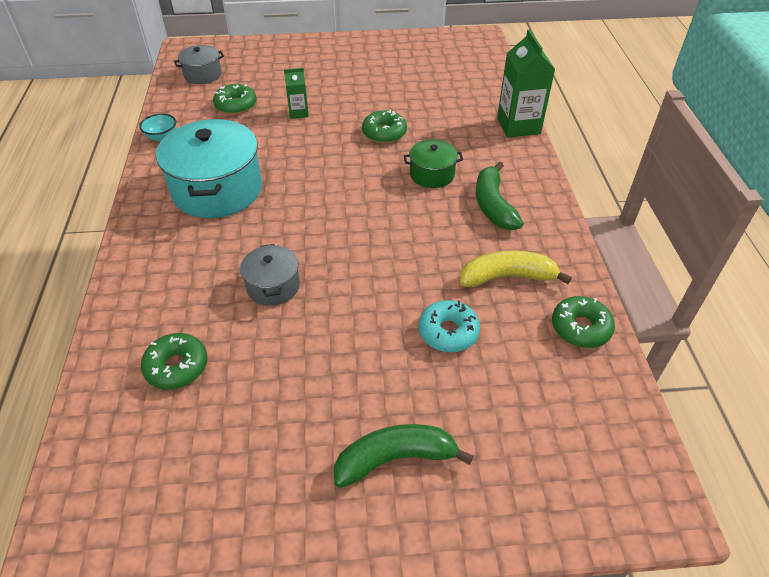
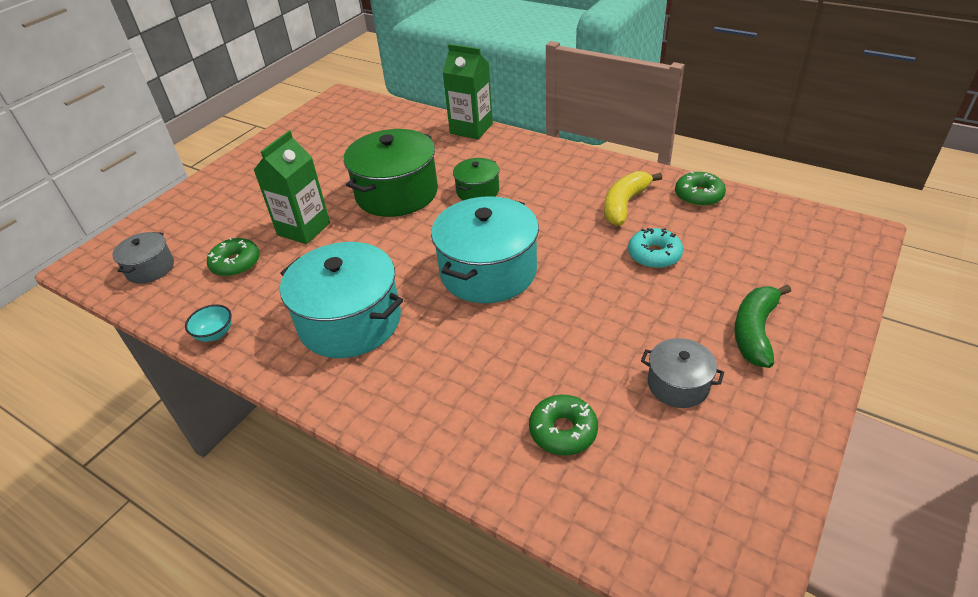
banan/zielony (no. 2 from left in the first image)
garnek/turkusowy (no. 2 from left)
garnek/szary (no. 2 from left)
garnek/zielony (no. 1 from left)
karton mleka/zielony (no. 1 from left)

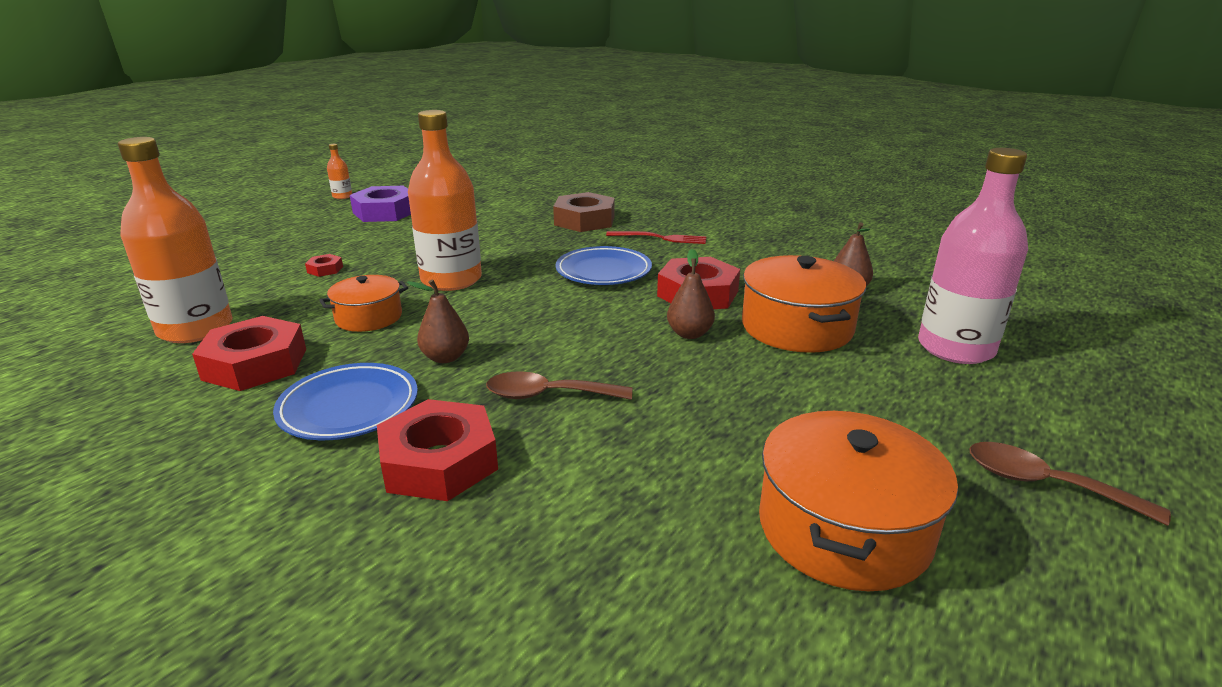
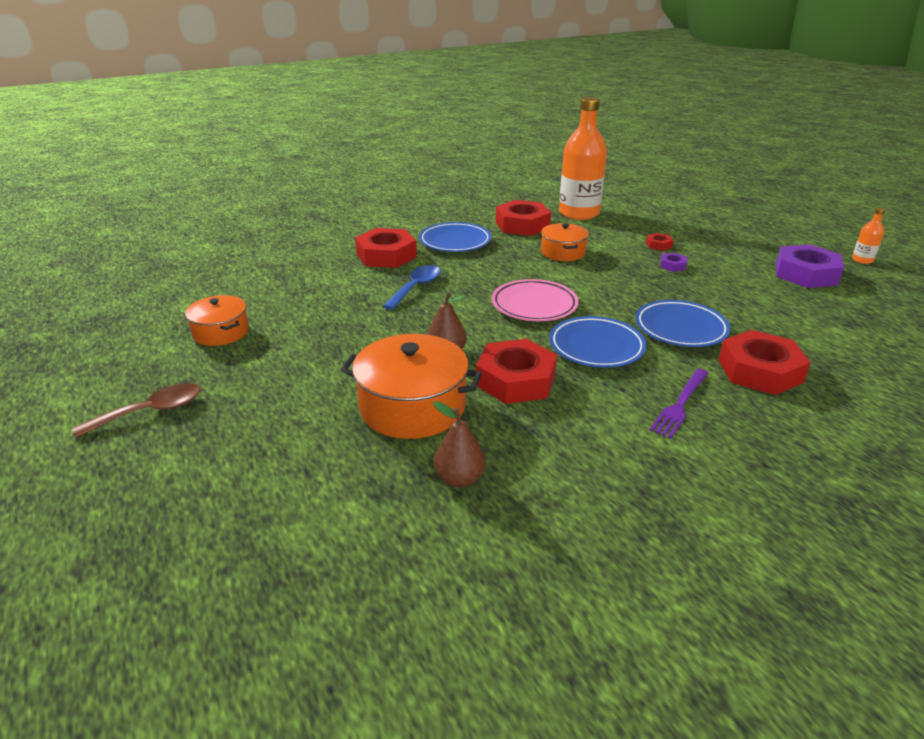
gruszka/brązowy (no. 1 from left in the first image)
butelka/pomarańczowy (no. 3 from left in the first image)
butelka/różowy
talerz/różowy
talerz/niebieski (no. 3 from left)
nakrętka/fioletowy (no. 1 from left)
łyżka/niebieski
nakrętka/czerwony (no. 5 from left)
widelec/fioletowy
garnek/pomarańczowy (no. 1 from left)

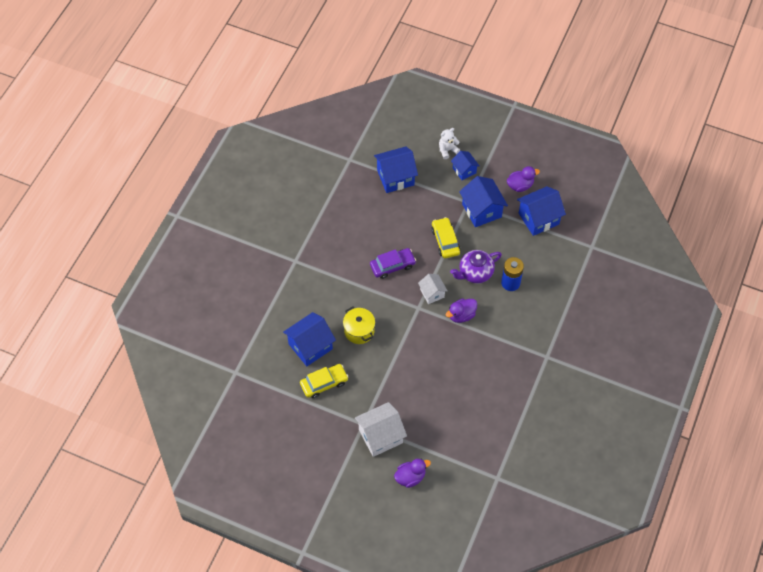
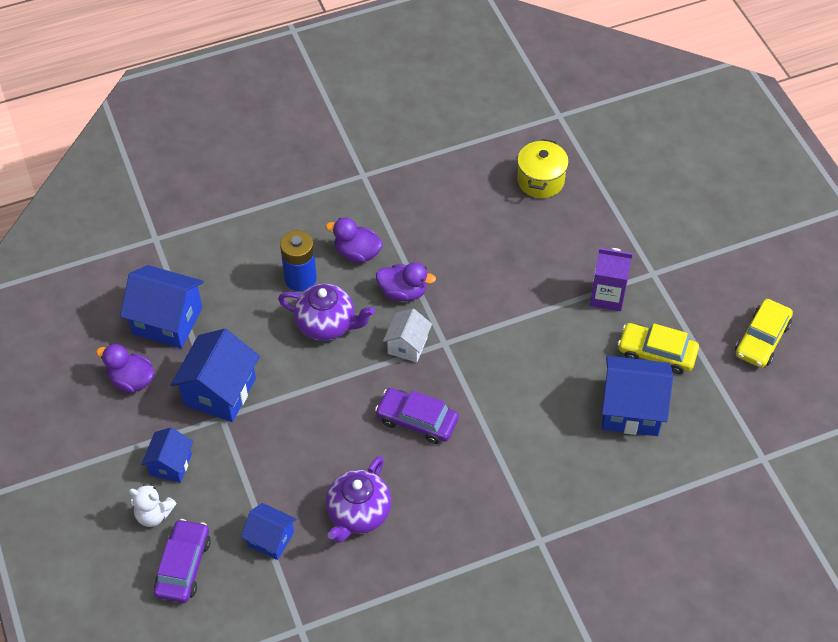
domek/biały (no. 1 from left in the first image)
samochód/fioletowy (no. 1 from left)
imbryk/fioletowy (no. 2 from left)
karton mleka/fioletowy
garnek/żółty
kaczka/fioletowy (no. 2 from left)
samochód/żółty (no. 2 from left)
domek/niebieski (no. 4 from left)

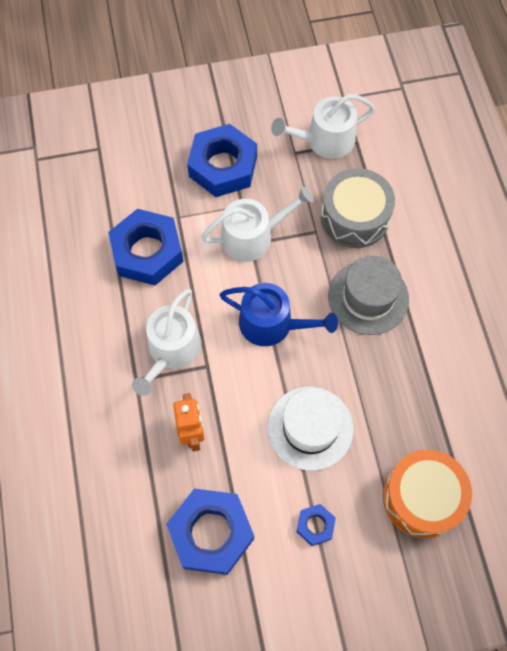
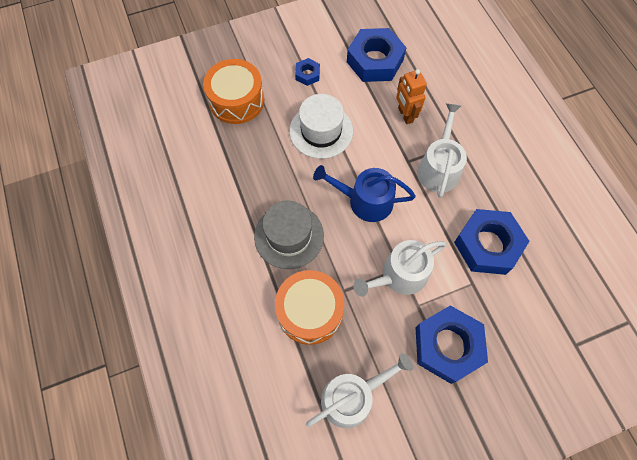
bęben/pomarańczowy (no. 2 from left)

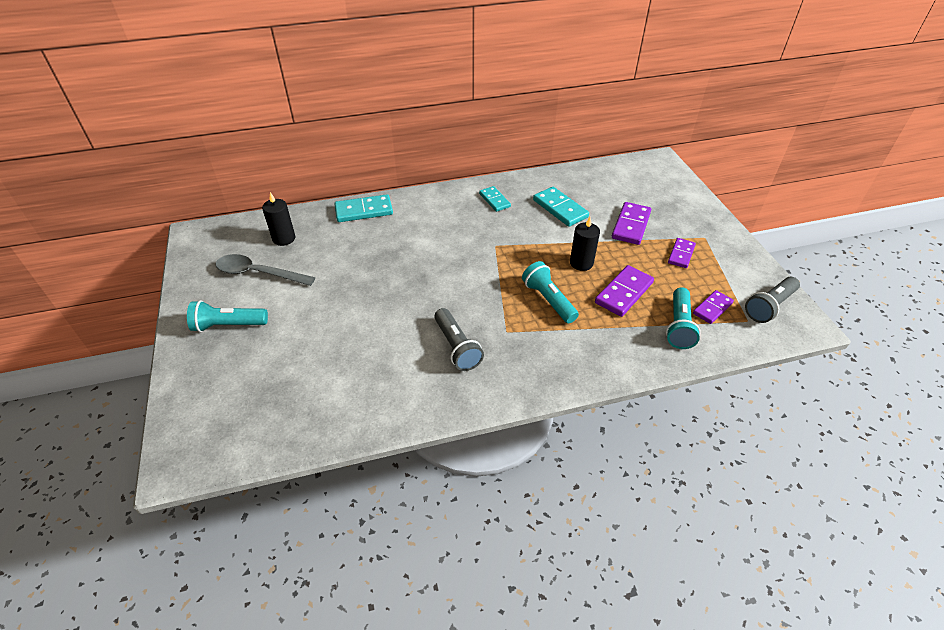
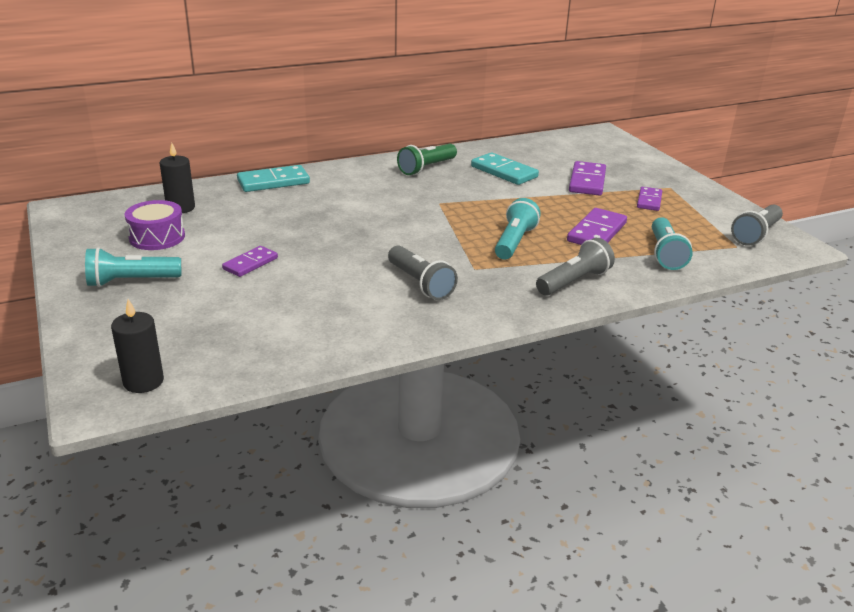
latarka/szary (no. 2 from left)
świeca/czarny (no. 1 from left)
kostka domina/fioletowy (no. 1 from left)
bęben/fioletowy
latarka/zielony
latarka/turkusowy (no. 2 from left)

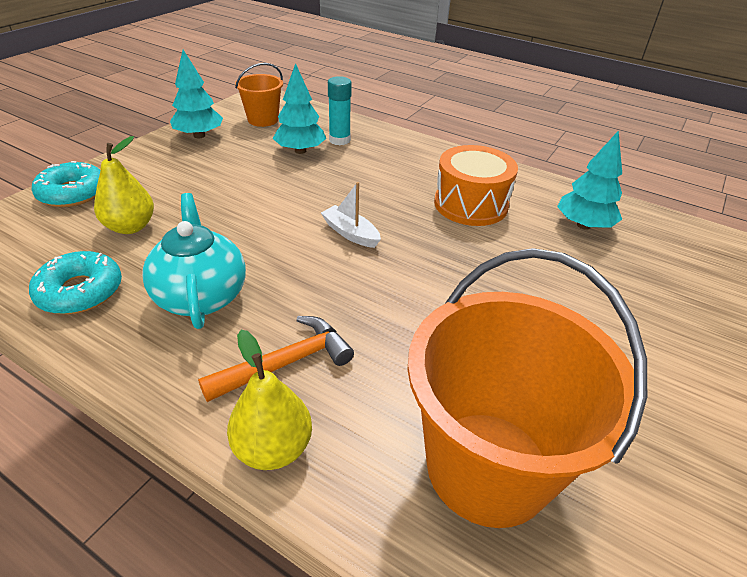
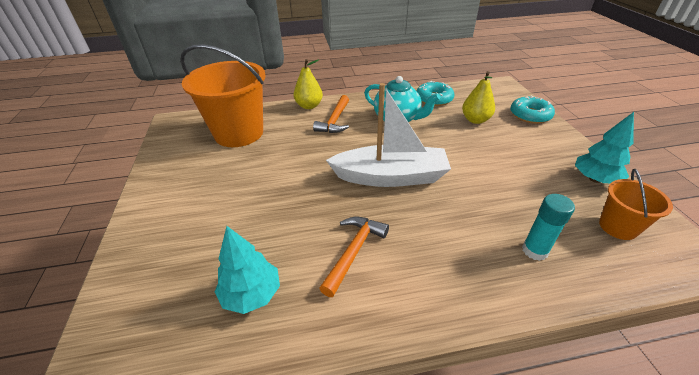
drzewko/turkusowy (no. 2 from left in the first image)
młotek/pomarańczowy (no. 2 from left)
łódka/biały

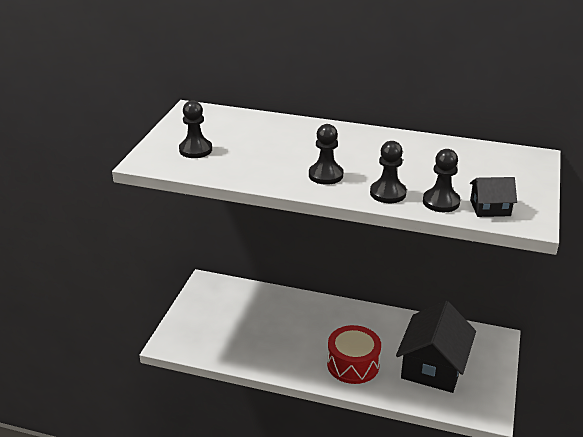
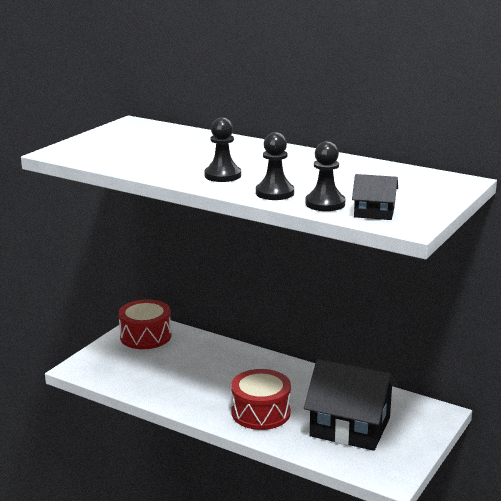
pionek/czarny (no. 1 from left in the first image)
bęben/czerwony (no. 1 from left)
domek/czarny (no. 1 from left)

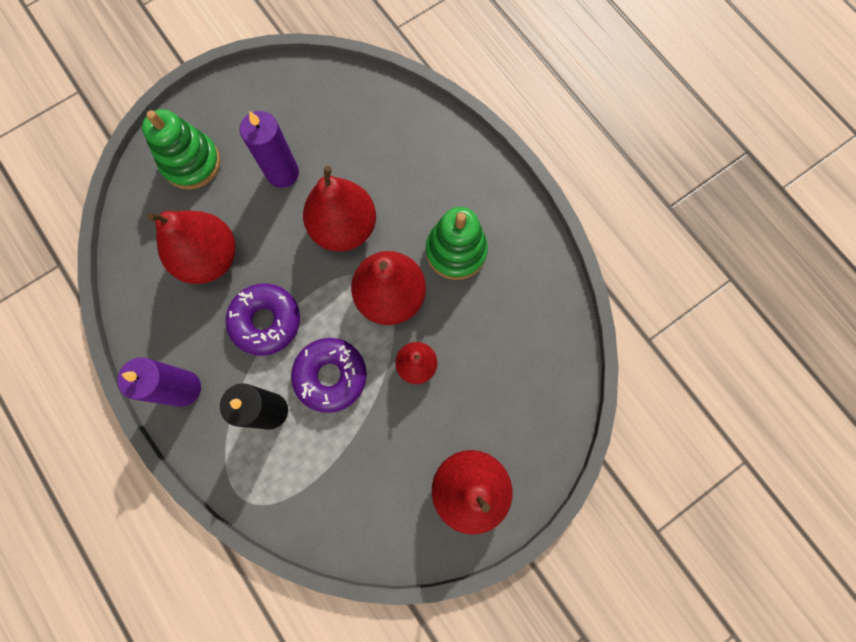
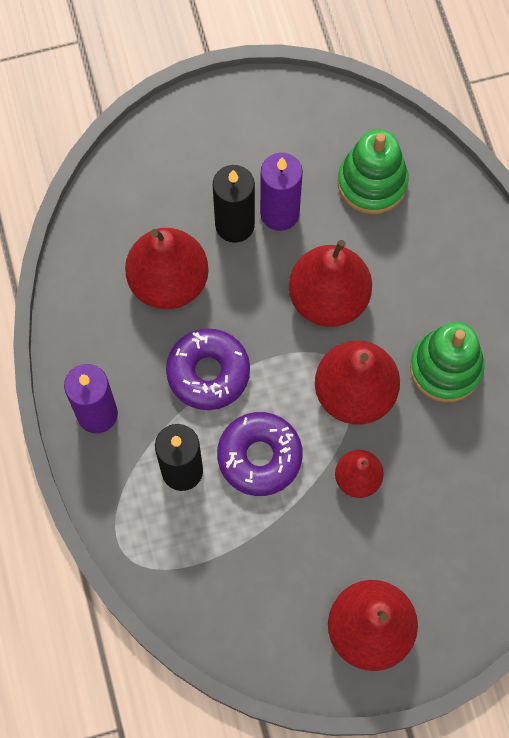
świeca/czarny (no. 2 from left)
zabawka nakładanka/zielony (no. 1 from left)

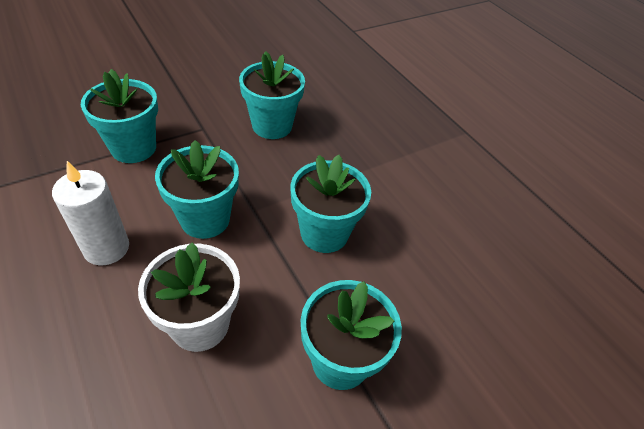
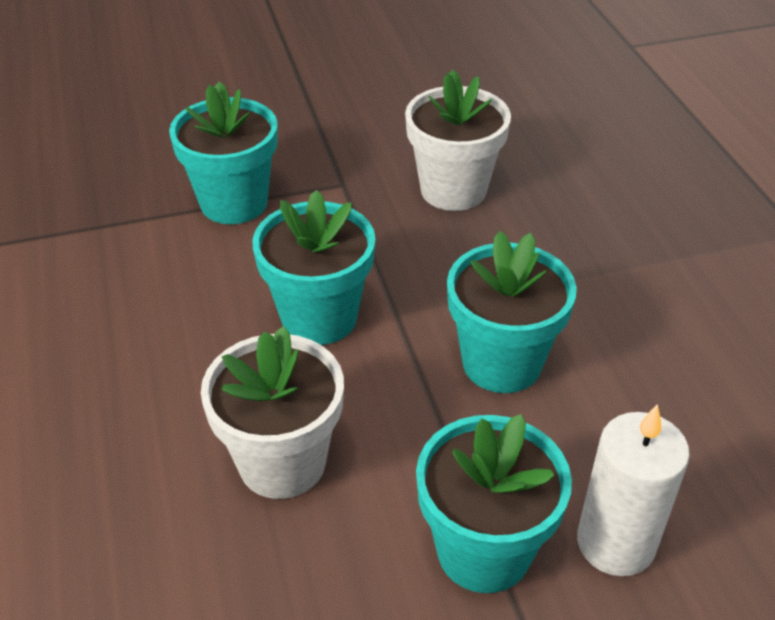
świeca/biały
doniczka/biały (no. 2 from left)

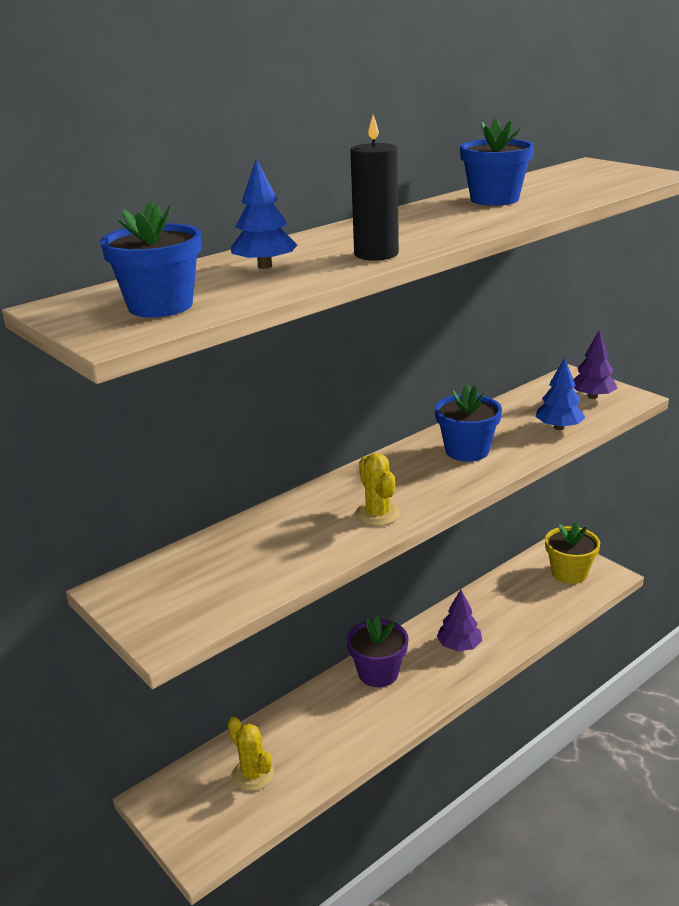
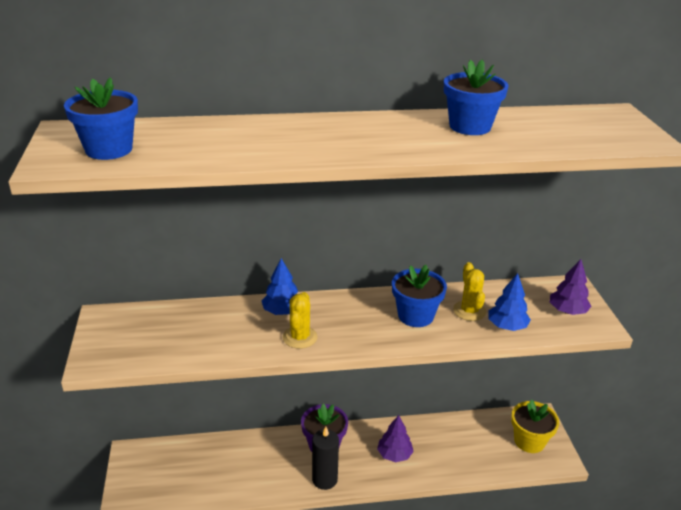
kaktus/żółty (no. 2 from left)
drzewko/niebieski (no. 1 from left)
świeca/czarny

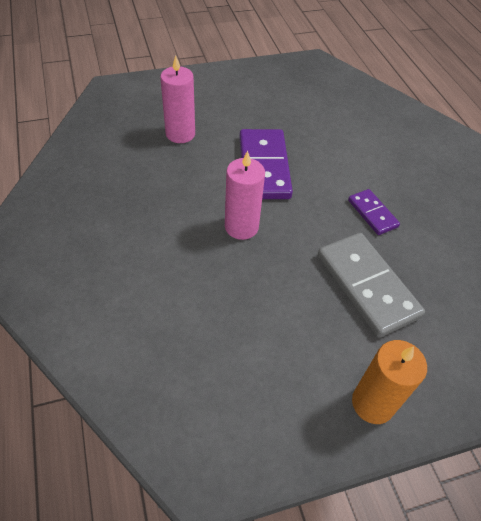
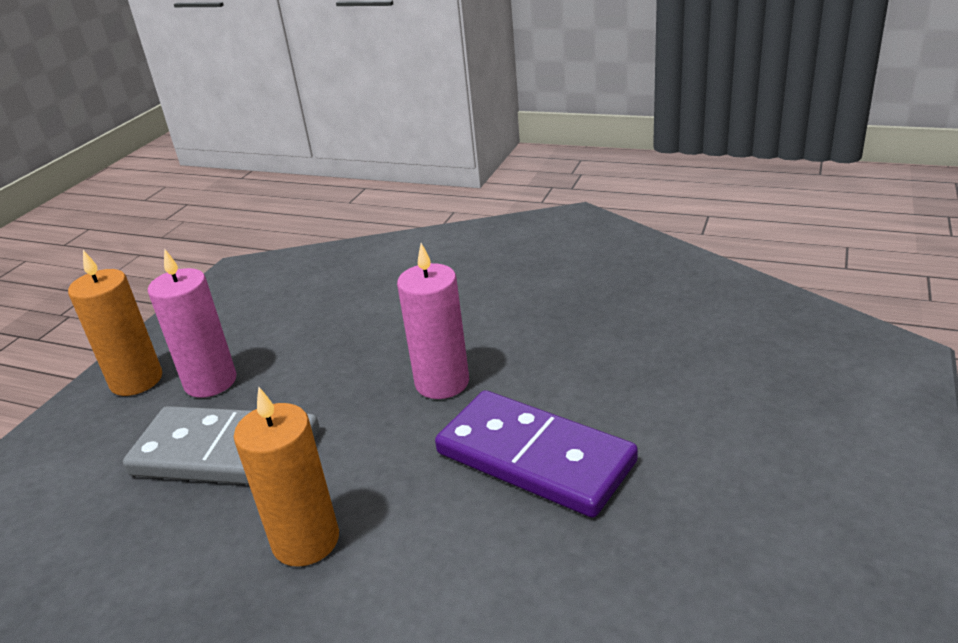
świeca/różowy (no. 1 from left)
świeca/pomarańczowy (no. 2 from left)

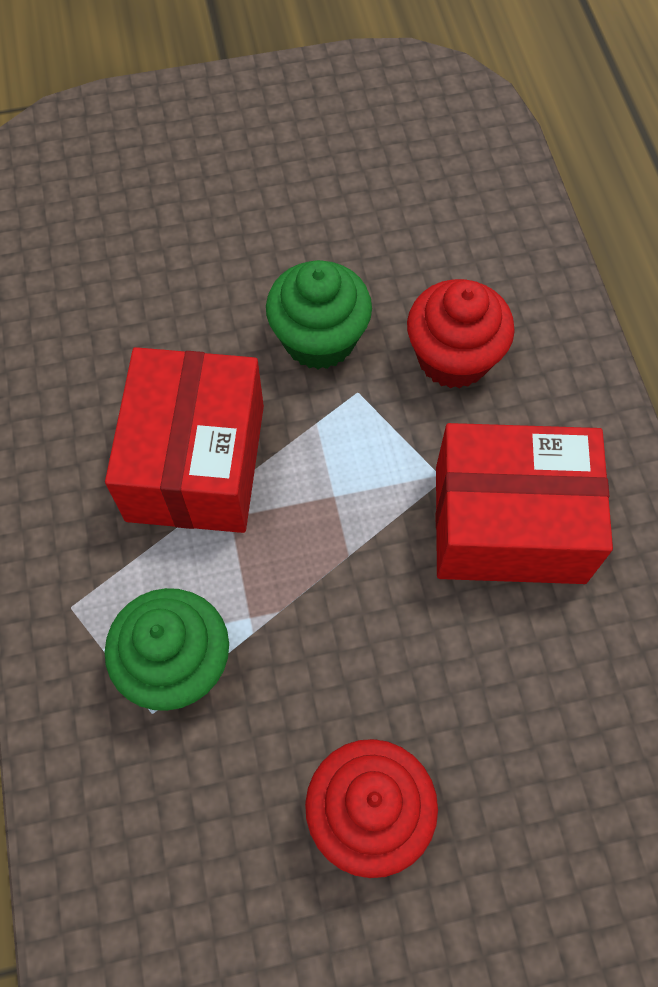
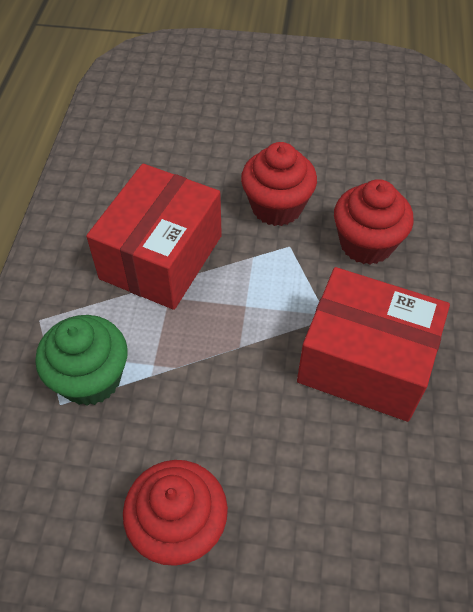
muffinka/czerwony (no. 2 from left)

